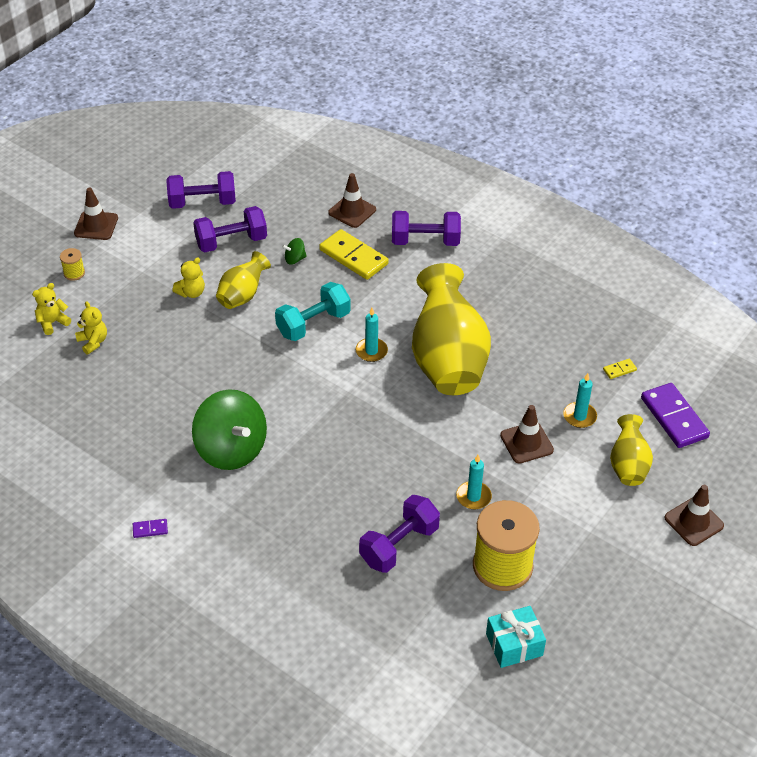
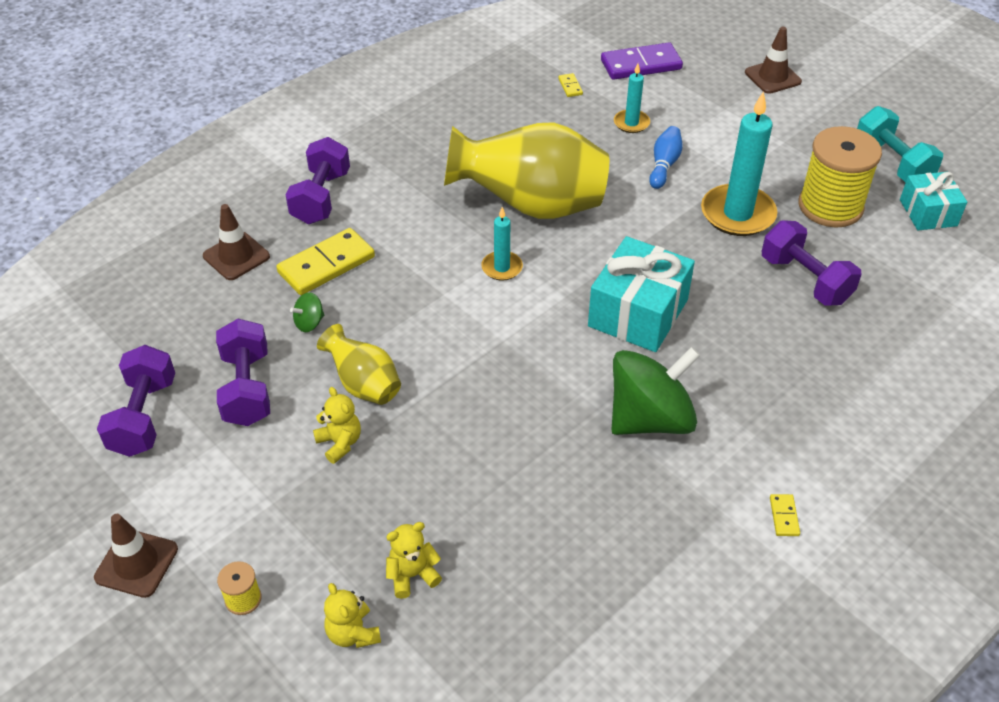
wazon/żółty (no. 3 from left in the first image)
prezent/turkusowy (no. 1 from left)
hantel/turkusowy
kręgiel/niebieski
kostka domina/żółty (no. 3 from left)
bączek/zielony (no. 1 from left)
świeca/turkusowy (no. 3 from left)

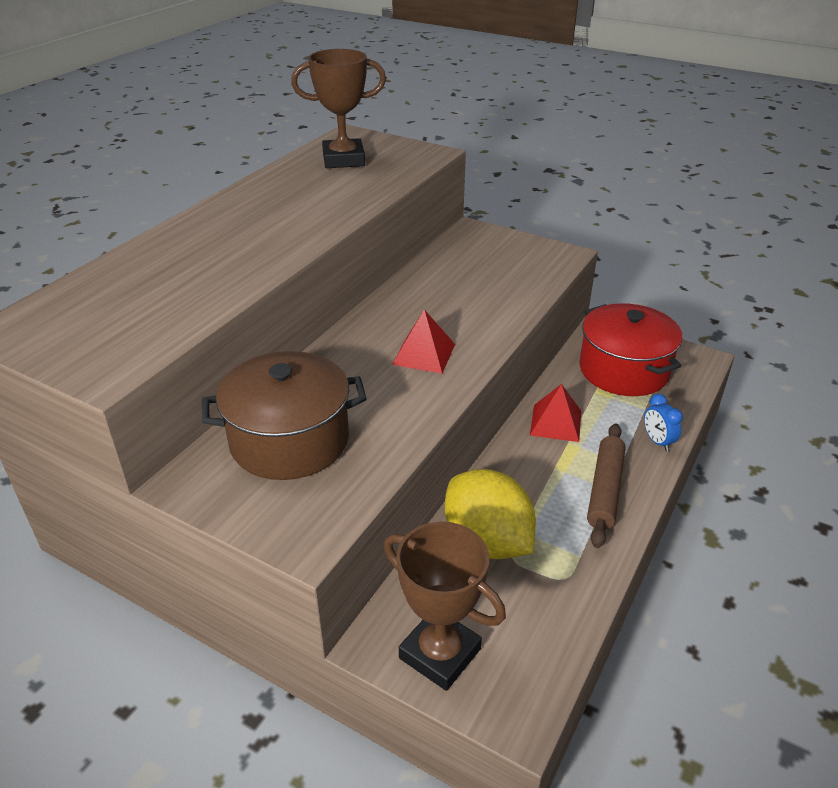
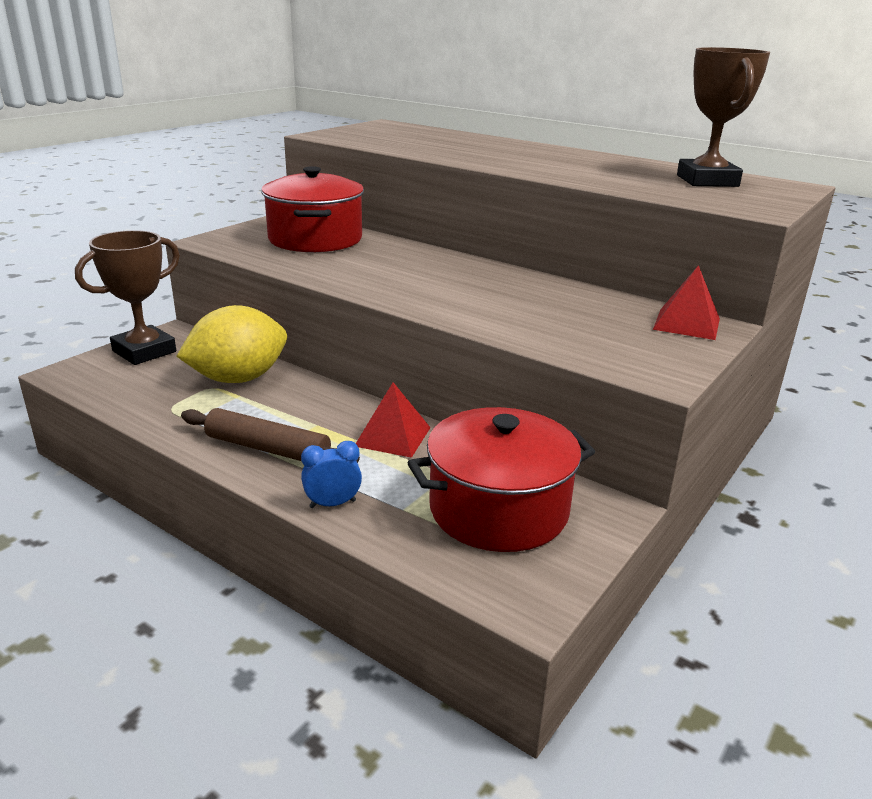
piramida/czerwony (no. 2 from left)
garnek/czerwony (no. 1 from left)

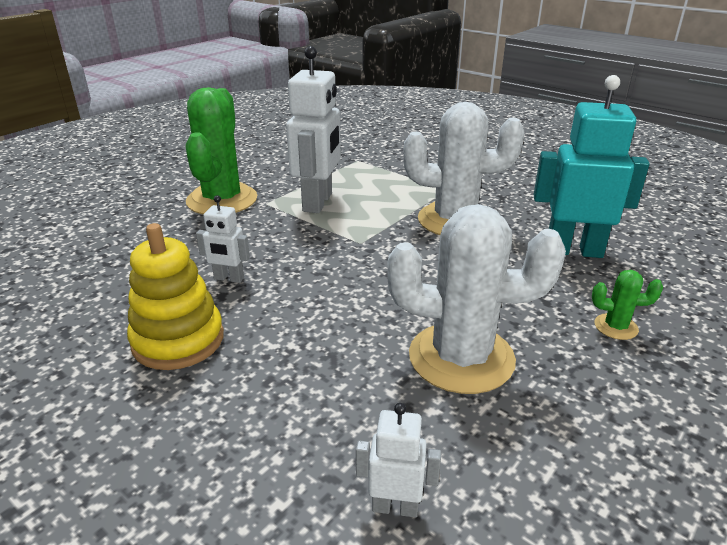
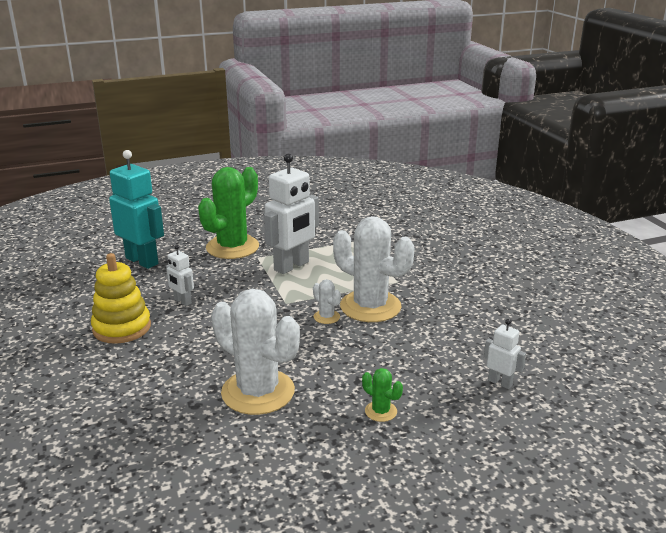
kaktus/biały (no. 2 from left)
robot/biały (no. 3 from left)
robot/turkusowy

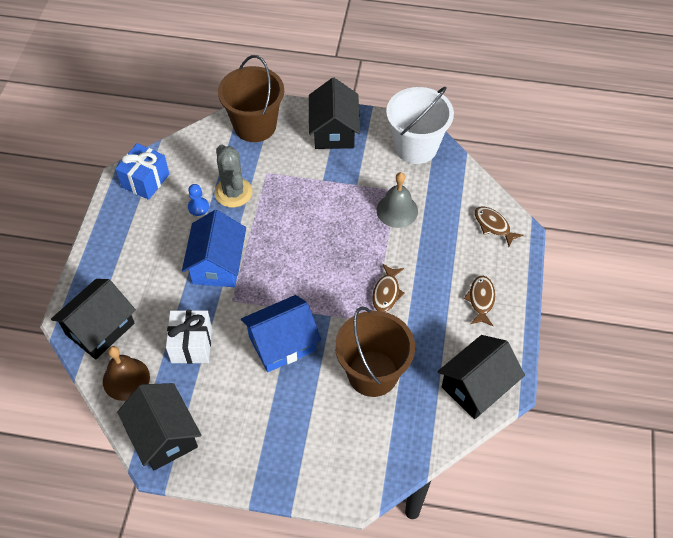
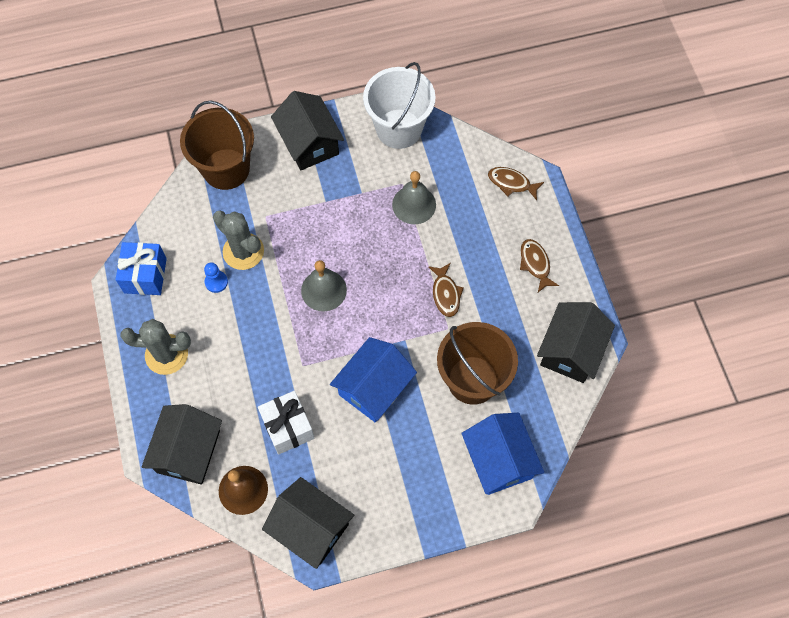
kaktus/szary (no. 1 from left)
dzwonek/szary (no. 1 from left)
domek/niebieski (no. 2 from left)

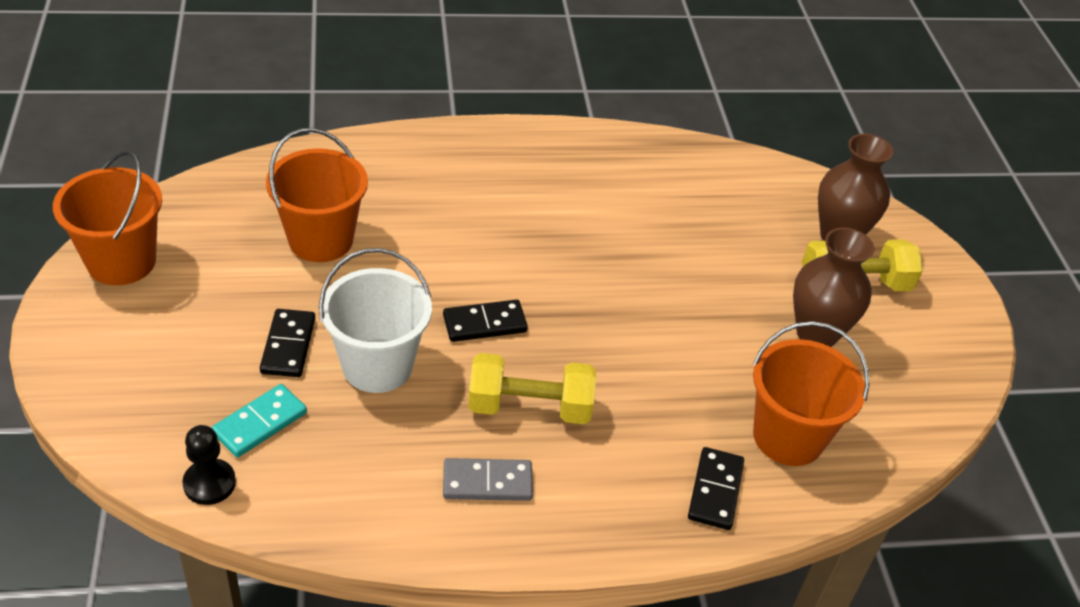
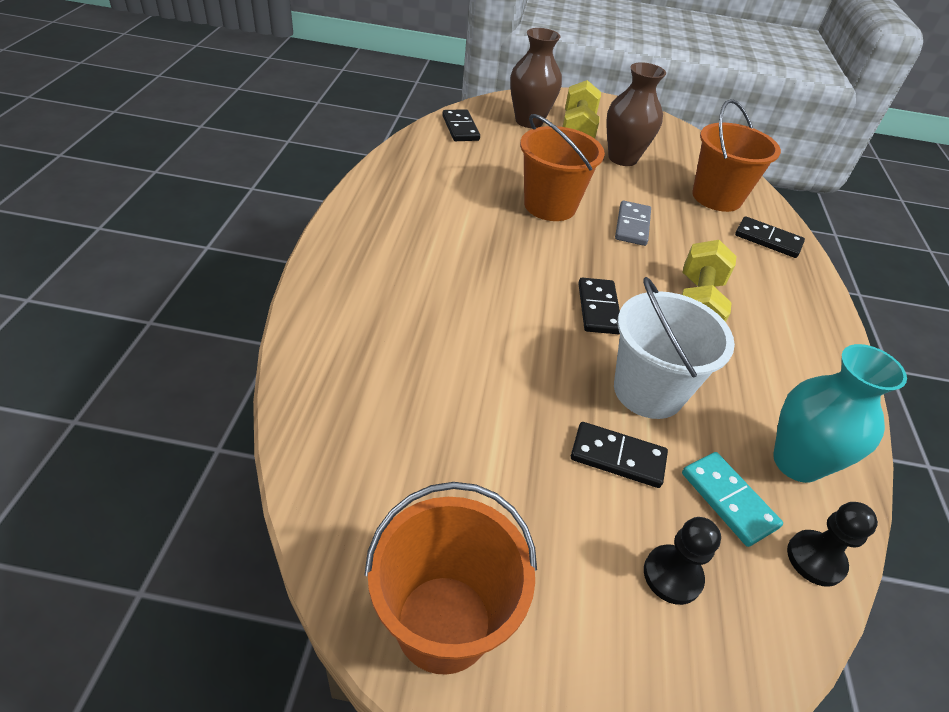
kostka domina/czarny (no. 1 from left)
pionek/czarny (no. 1 from left)
wazon/turkusowy
wiadro/pomarańczowy (no. 2 from left)
kostka domina/szary

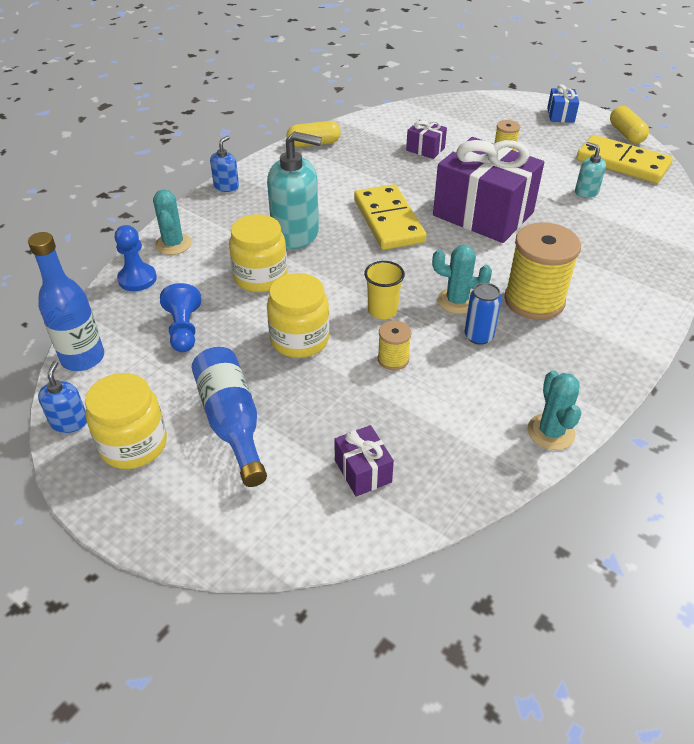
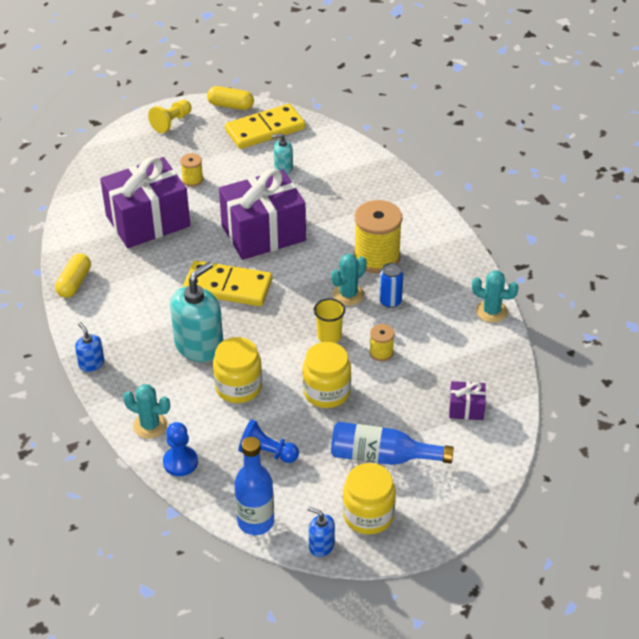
pionek/żółty
prezent/fioletowy (no. 1 from left)

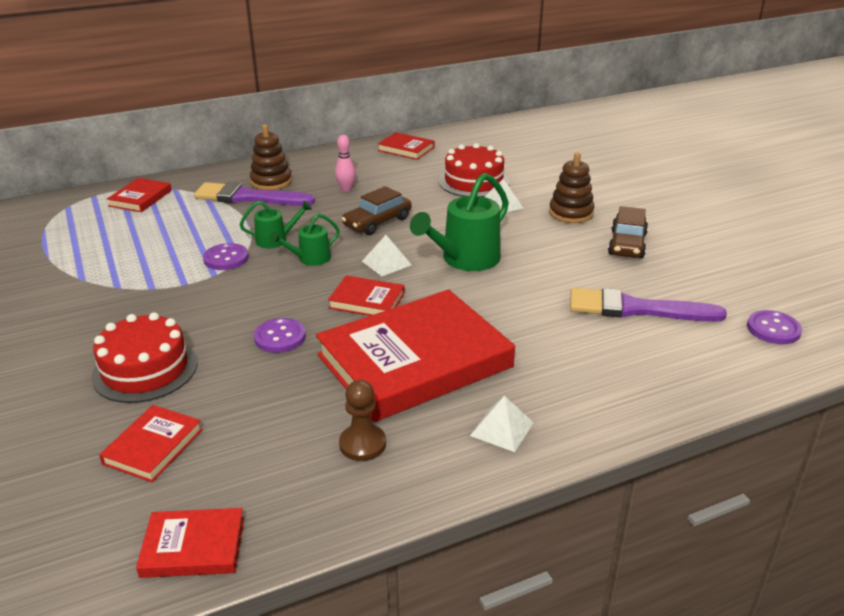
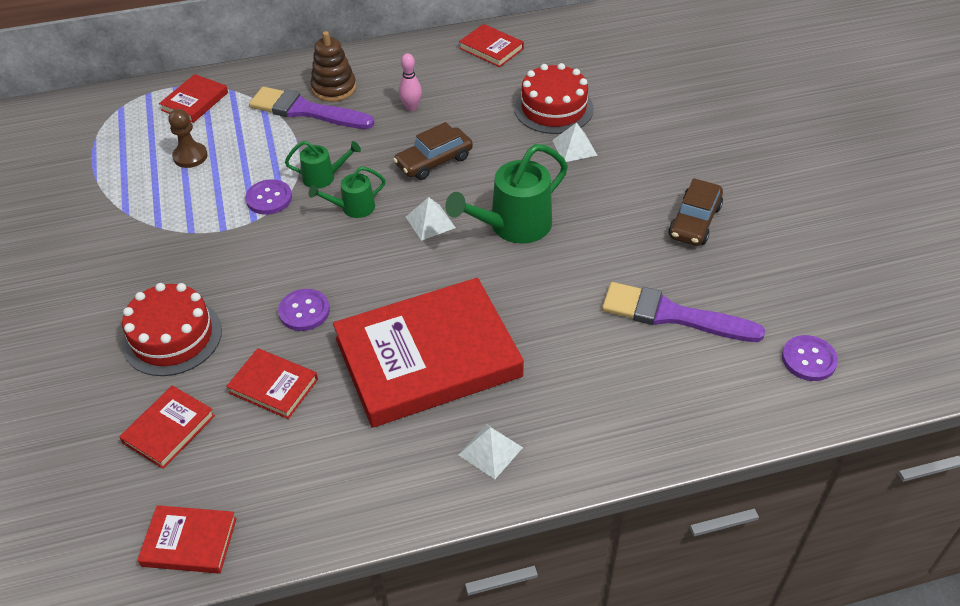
zabawka nakładanka/brązowy (no. 2 from left in the first image)
książka/czerwony (no. 4 from left)
pionek/brązowy

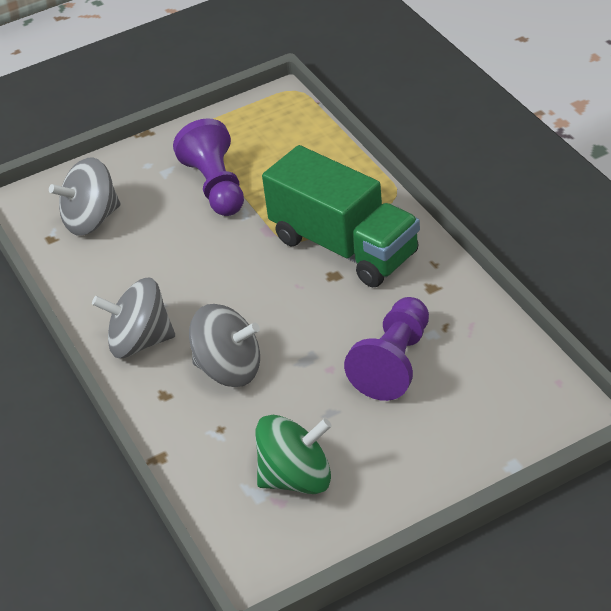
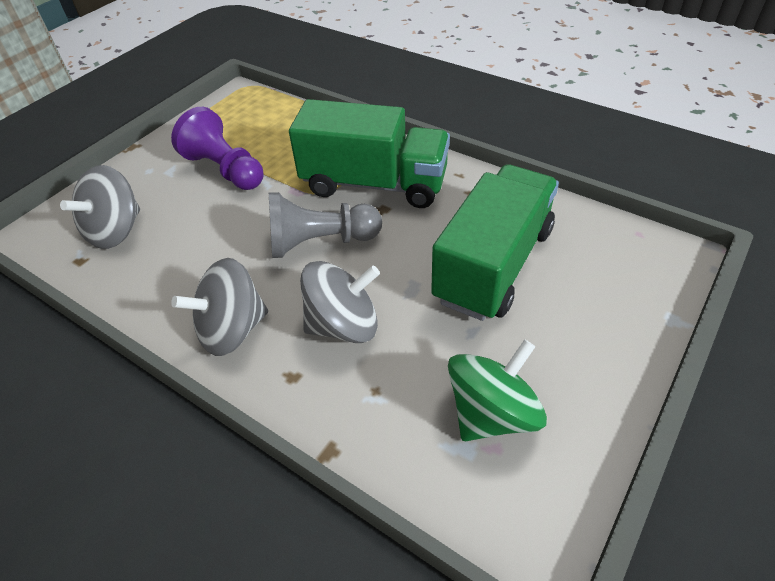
pionek/szary
ciężarówka/zielony (no. 2 from left)

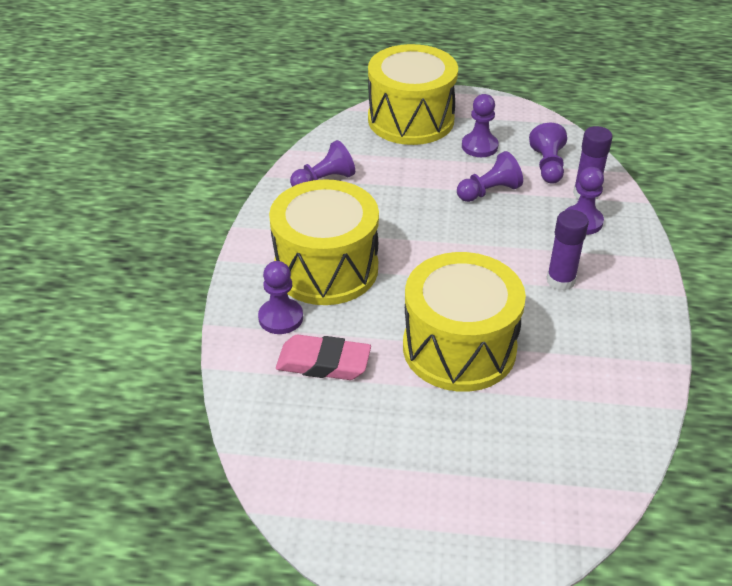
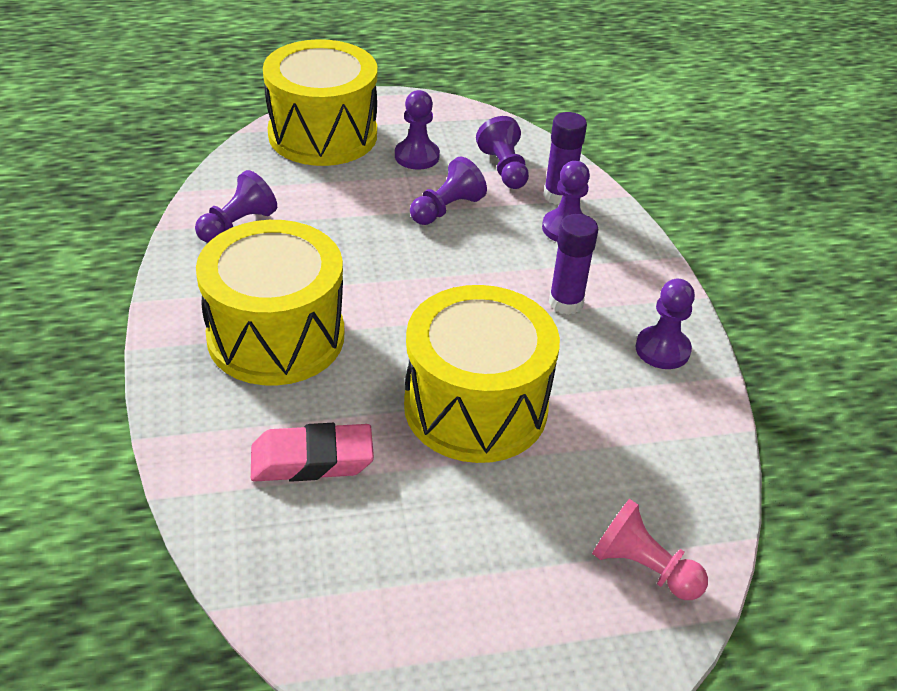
pionek/różowy
pionek/fioletowy (no. 6 from left)

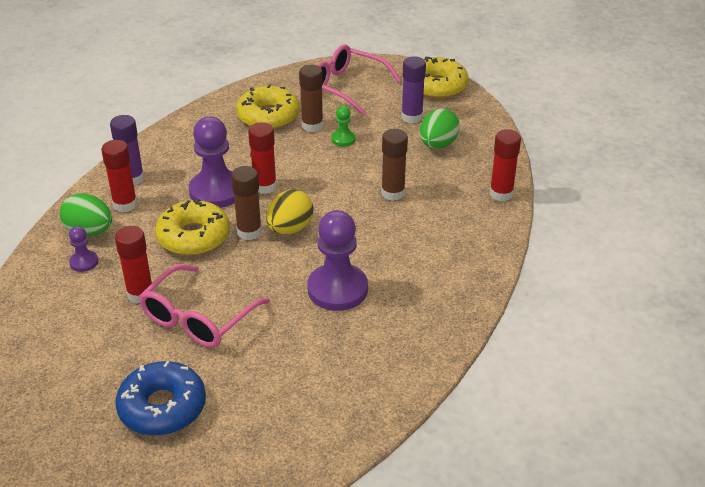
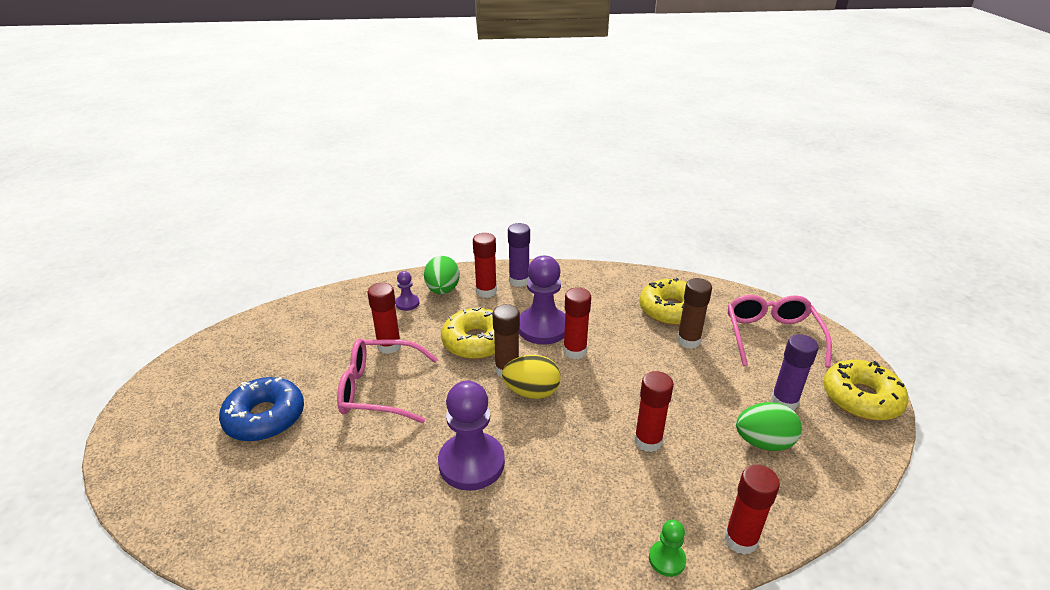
pionek/zielony
klej w sztyfcie/czerwony (no. 4 from left)

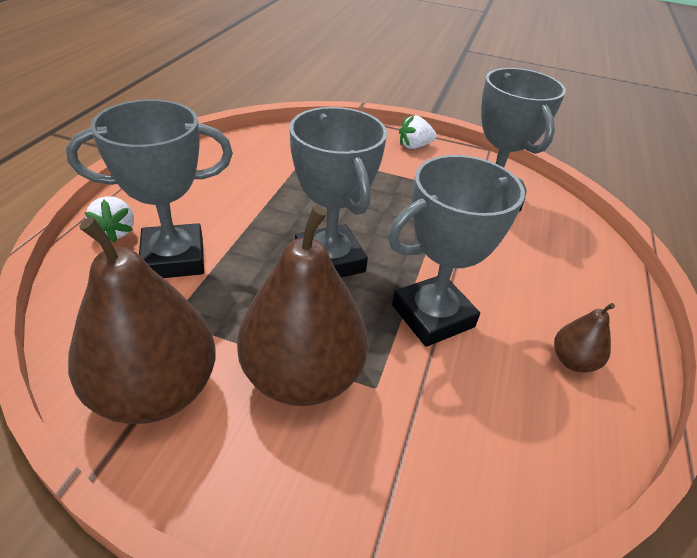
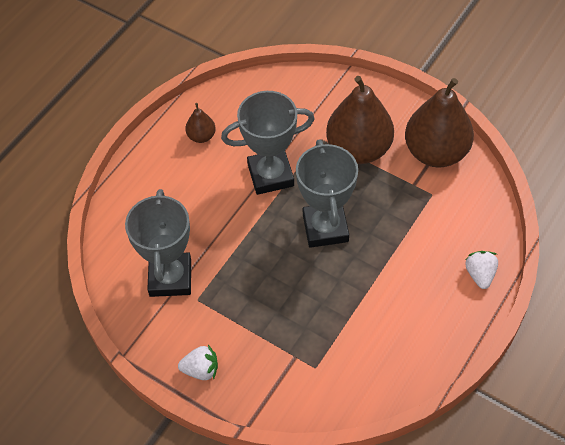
puchar/szary (no. 1 from left in the first image)

